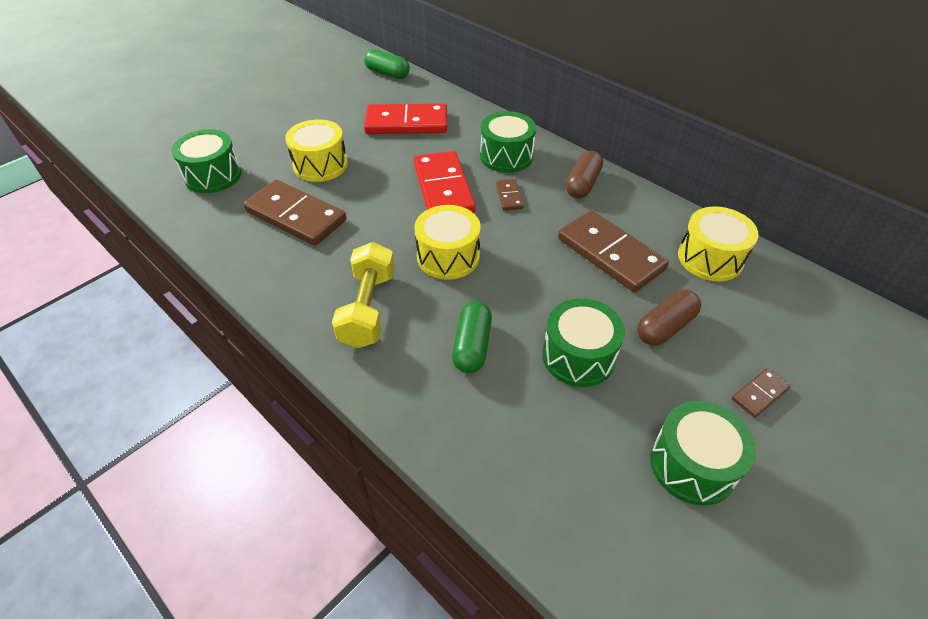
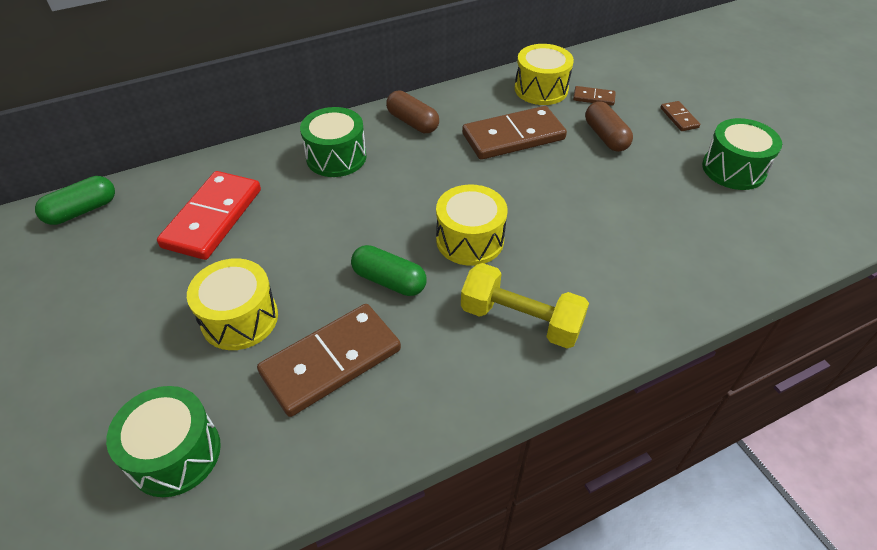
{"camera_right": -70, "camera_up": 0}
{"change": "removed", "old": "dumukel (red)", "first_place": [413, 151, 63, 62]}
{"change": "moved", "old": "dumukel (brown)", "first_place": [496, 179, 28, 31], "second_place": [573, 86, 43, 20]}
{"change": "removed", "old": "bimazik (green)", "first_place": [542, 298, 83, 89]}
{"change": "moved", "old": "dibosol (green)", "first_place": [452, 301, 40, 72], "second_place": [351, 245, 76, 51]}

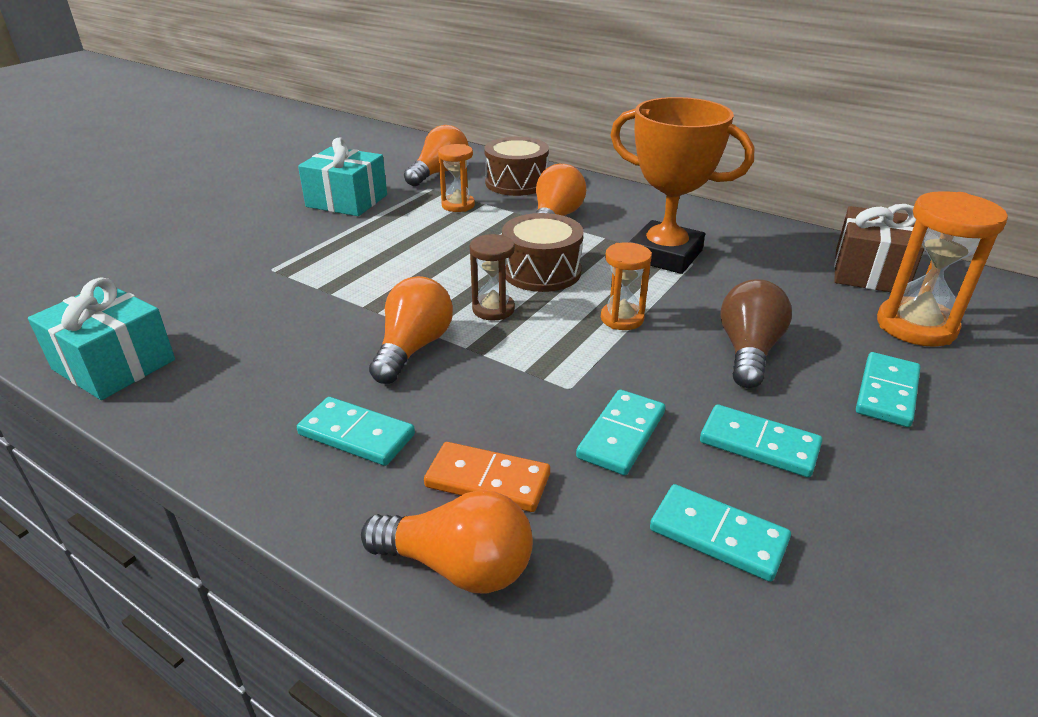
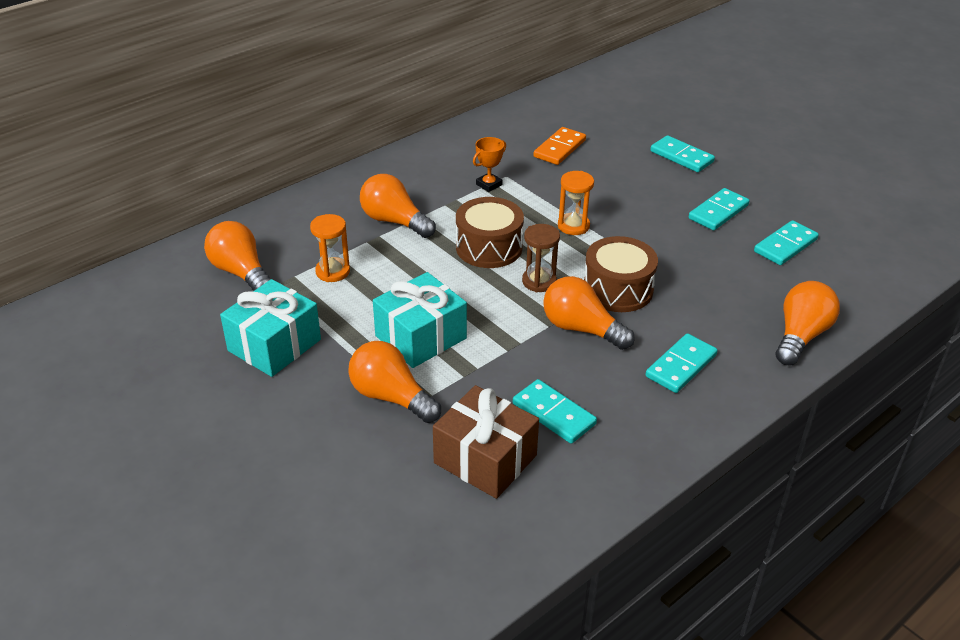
{"camera_right": -75, "camera_up": 5}
{"change": "resized", "old": "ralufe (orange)", "first_place": [610, 97, 144, 177], "second_place": [473, 137, 33, 55], "factor": 0.4}
{"change": "moved", "old": "bimazik (brown)", "first_place": [484, 137, 65, 59], "second_place": [584, 236, 74, 76]}
{"change": "removed", "old": "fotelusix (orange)", "first_place": [877, 191, 131, 156]}
{"change": "moved", "old": "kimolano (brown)", "first_place": [834, 204, 90, 88], "second_place": [433, 385, 106, 114]}
{"change": "moved", "old": "kimolano (turquoise)", "first_place": [28, 277, 147, 123], "second_place": [373, 272, 94, 96]}
{"change": "removed", "old": "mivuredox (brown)", "first_place": [720, 279, 72, 109]}
{"change": "moved", "old": "dumukel (turquoise)", "first_place": [576, 390, 89, 85], "second_place": [513, 379, 84, 65]}
{"change": "moved", "old": "dumukel (orange)", "first_place": [424, 442, 126, 70], "second_place": [533, 127, 53, 38]}
{"change": "added", "new": "mivuredox (orange)", "second_place": [348, 341, 93, 82]}

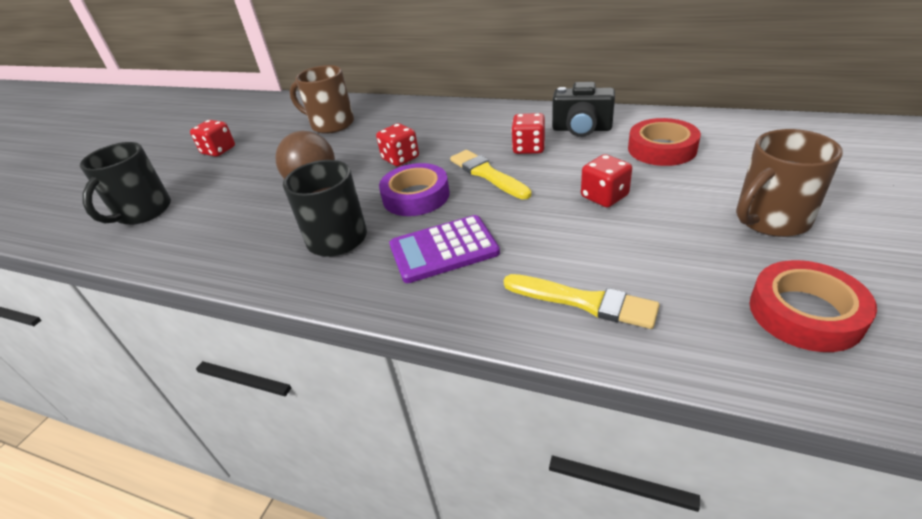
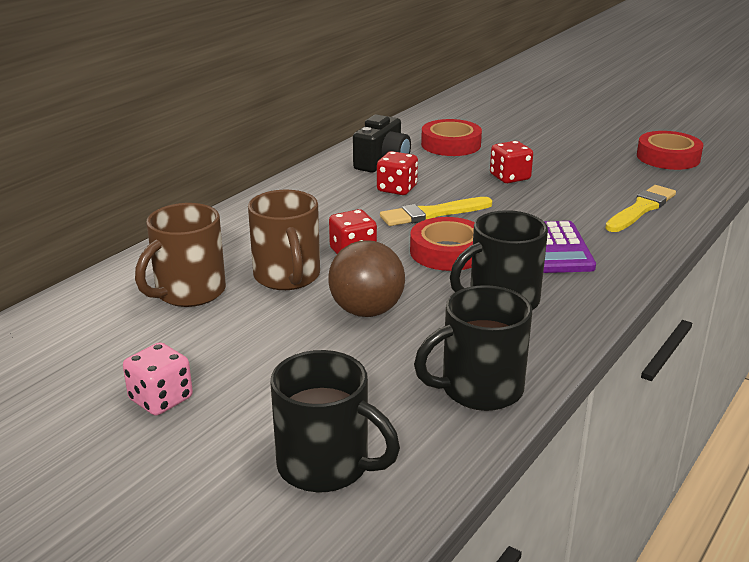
{"camera_right": -80, "camera_up": -10}
{"change": "recoloured", "old": "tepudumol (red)", "new": "tepudumol (pink)", "first_place": [190, 120, 45, 37], "second_place": [123, 342, 70, 74]}
{"change": "moved", "old": "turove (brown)", "first_place": [736, 129, 107, 108], "second_place": [248, 190, 72, 100]}
{"change": "recoloured", "old": "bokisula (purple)", "new": "bokisula (red)", "first_place": [379, 163, 71, 53], "second_place": [410, 217, 65, 54]}
{"change": "added", "new": "turove (black)", "second_place": [414, 285, 118, 126]}

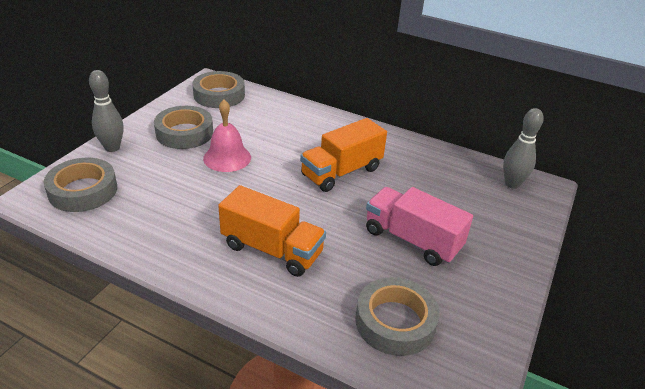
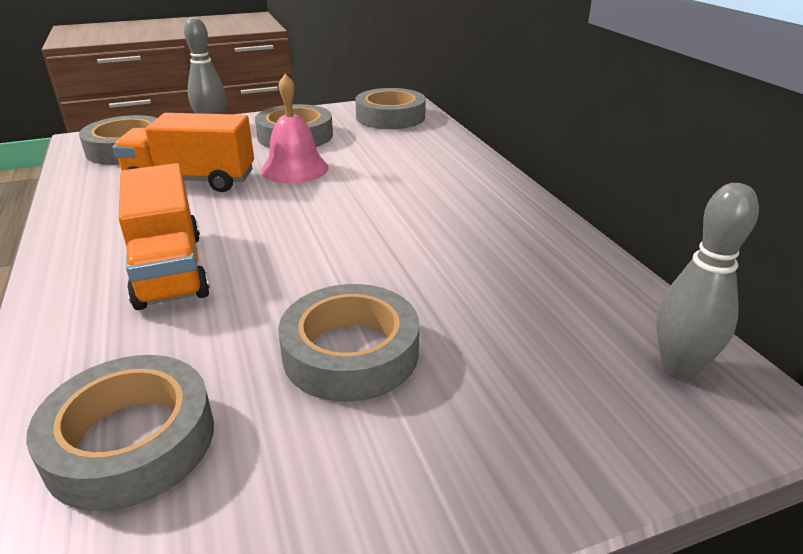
{"camera_right": 45, "camera_up": -5}
{"change": "moved", "old": "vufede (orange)", "first_place": [300, 118, 87, 74], "second_place": [113, 113, 141, 79]}
{"change": "replaced", "old": "vufede (pink)", "new": "bokisula (grey)", "first_place": [366, 187, 107, 79], "second_place": [278, 284, 141, 118]}

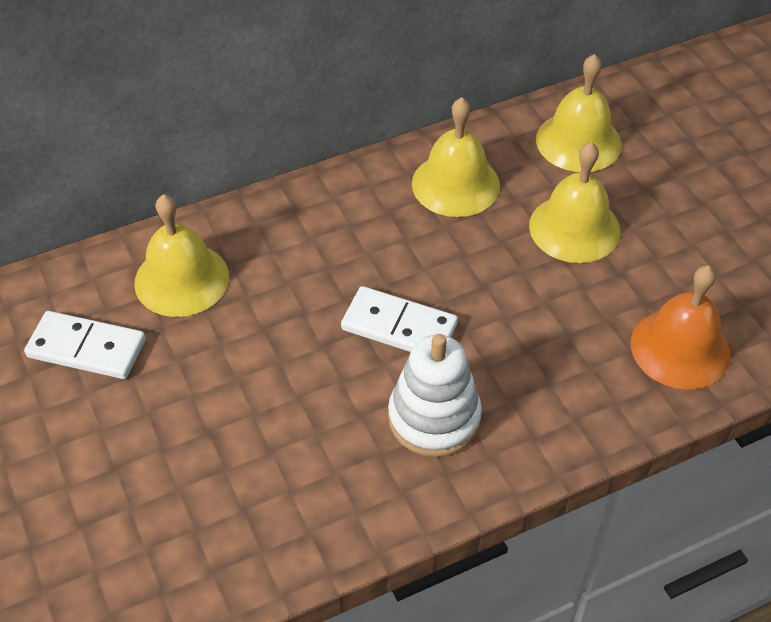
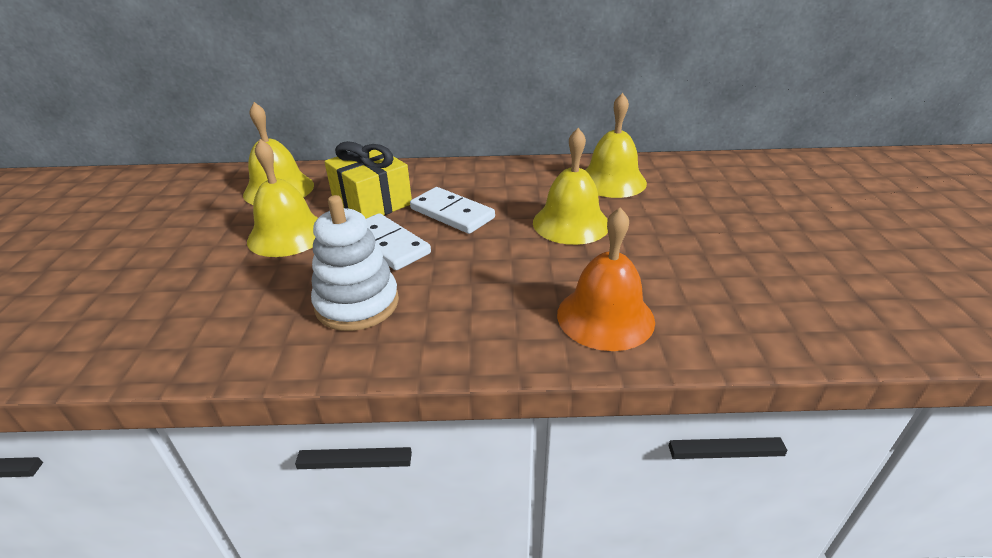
{"camera_right": 25, "camera_up": -15}
{"change": "moved", "old": "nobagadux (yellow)", "first_place": [412, 97, 88, 120], "second_place": [247, 139, 71, 118]}
{"change": "moved", "old": "dumukel (white)", "first_place": [24, 311, 122, 68], "second_place": [410, 187, 85, 47]}
{"change": "added", "new": "kimolano (yellow)", "second_place": [324, 141, 88, 78]}

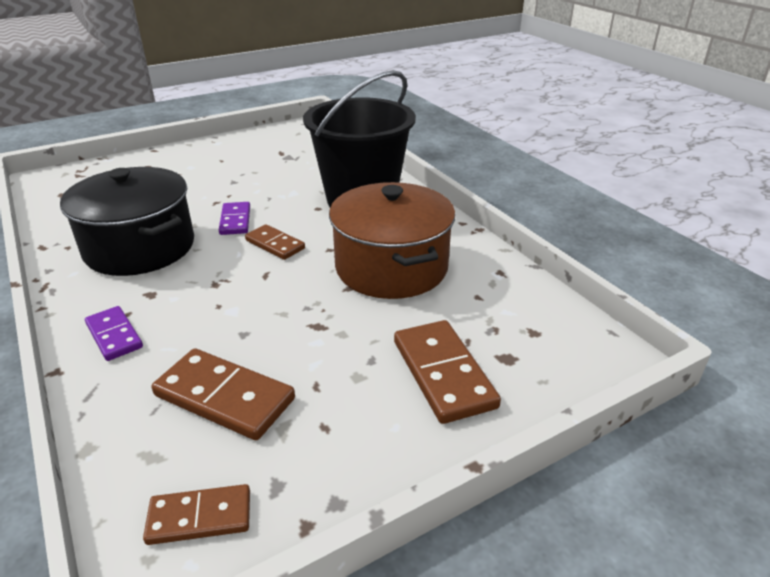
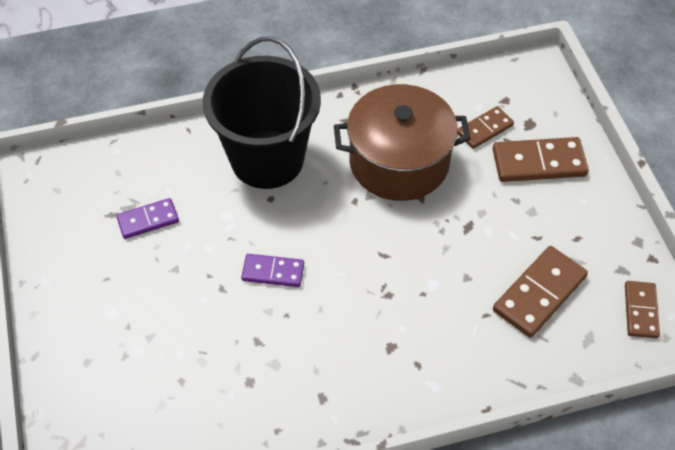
{"camera_right": -75, "camera_up": 20}
{"change": "removed", "old": "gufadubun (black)", "first_place": [60, 167, 134, 109]}
{"change": "moved", "old": "dumukel (brown)", "first_place": [245, 224, 60, 36], "second_place": [458, 106, 56, 43]}
{"change": "moved", "old": "dumukel (purple)", "first_place": [85, 306, 58, 55], "second_place": [116, 198, 63, 41]}

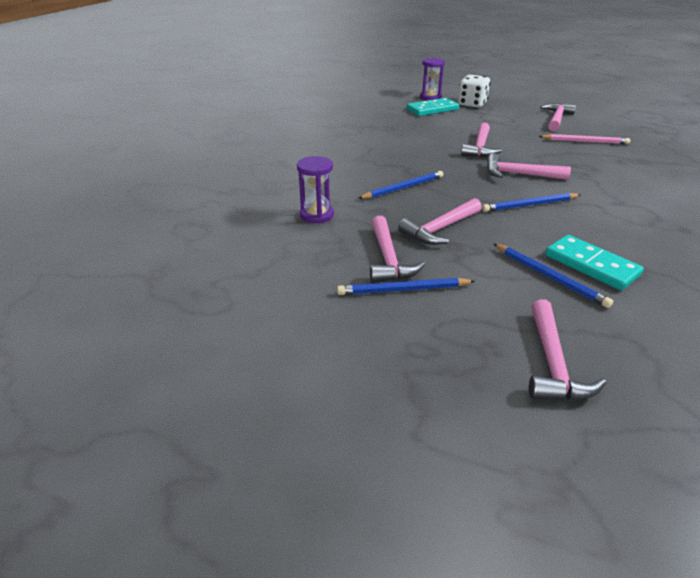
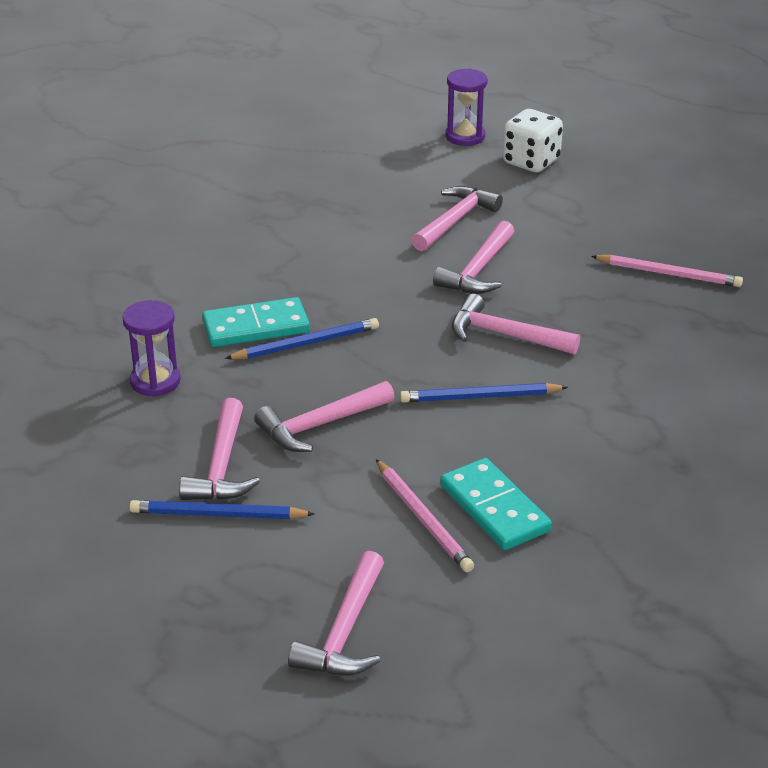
{"camera_right": 10, "camera_up": 0}
{"change": "moved", "old": "dumukel (turquoise)", "first_place": [407, 98, 52, 18], "second_place": [202, 297, 108, 50]}
{"change": "moved", "old": "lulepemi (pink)", "first_place": [540, 103, 36, 28], "second_place": [412, 186, 91, 65]}
{"change": "recoloured", "old": "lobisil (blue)", "new": "lobisil (pink)", "first_place": [494, 244, 119, 64], "second_place": [376, 459, 98, 113]}

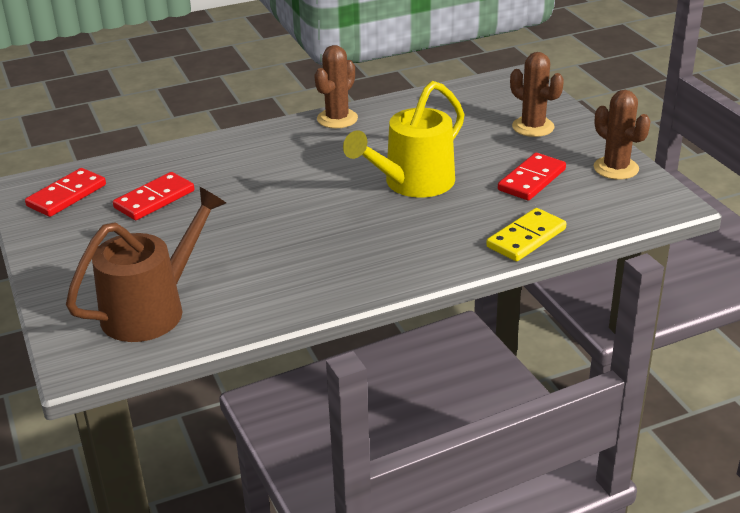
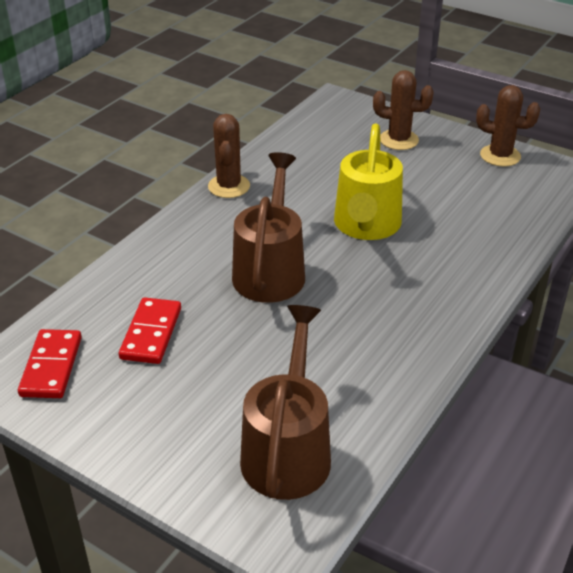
{"camera_right": -35, "camera_up": 5}
{"change": "removed", "old": "dumukel (red)", "first_place": [498, 153, 68, 48]}
{"change": "removed", "old": "dumukel (yellow)", "first_place": [486, 208, 81, 53]}
{"change": "added", "new": "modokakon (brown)", "second_place": [232, 152, 73, 151]}

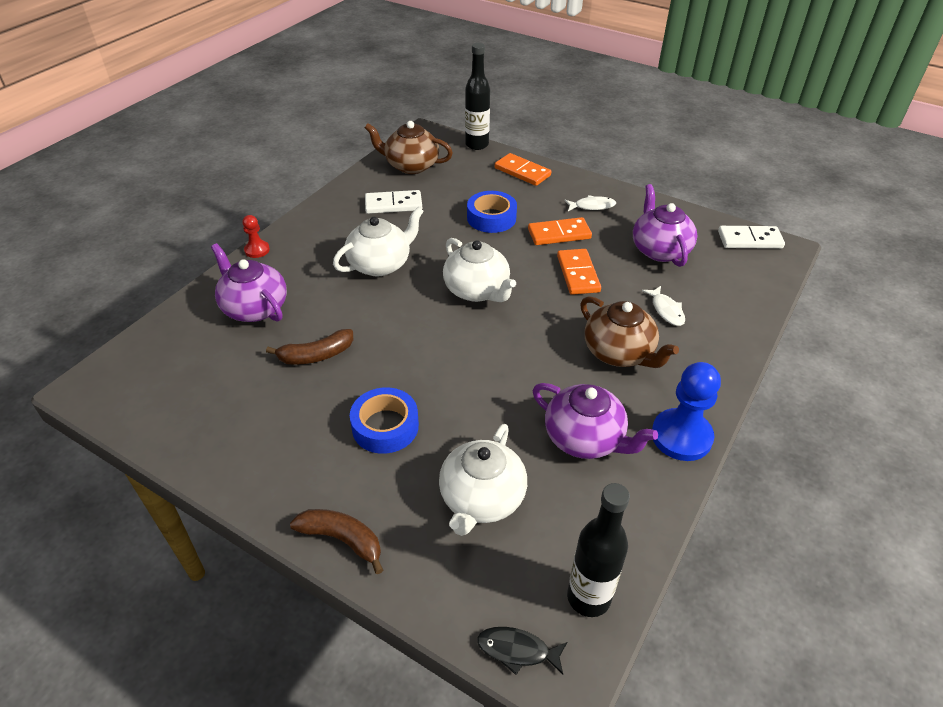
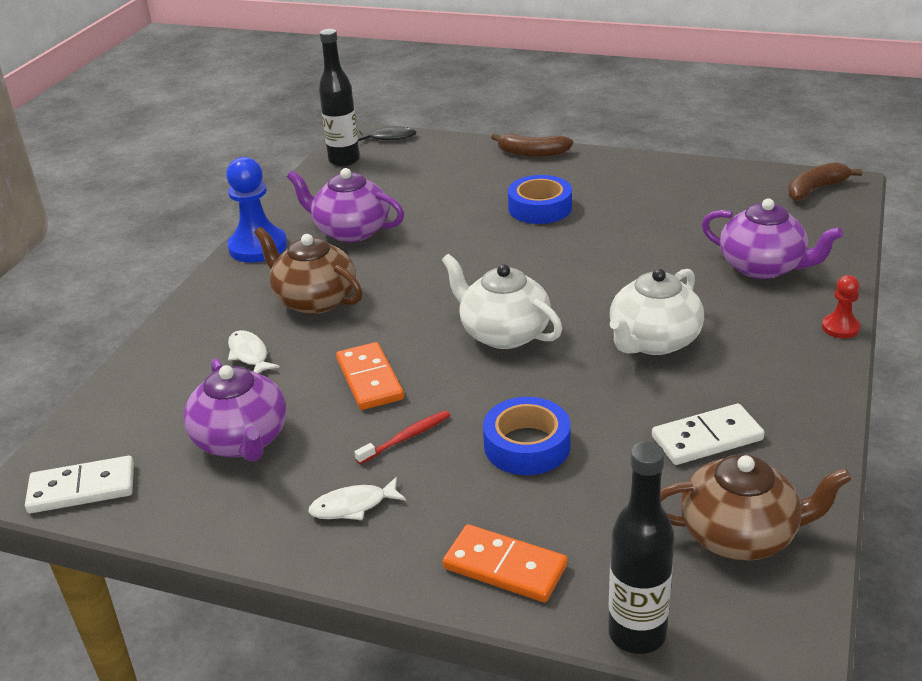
{"camera_right": 170, "camera_up": -10}
{"change": "replaced", "old": "dumukel (orange)", "new": "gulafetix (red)", "first_place": [528, 217, 64, 28], "second_place": [354, 410, 96, 54]}
{"change": "moved", "old": "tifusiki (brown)", "first_place": [266, 329, 87, 36], "second_place": [788, 162, 74, 39]}
{"change": "removed", "old": "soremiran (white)", "first_place": [439, 424, 88, 112]}

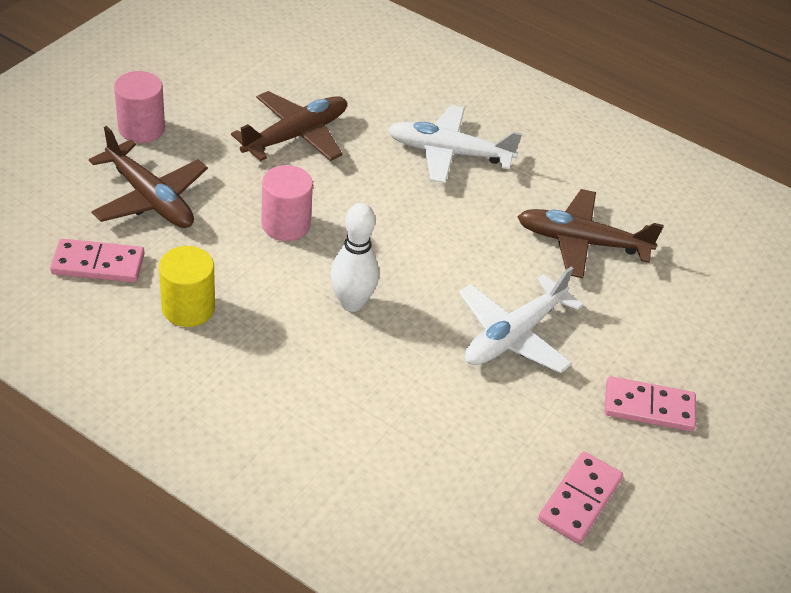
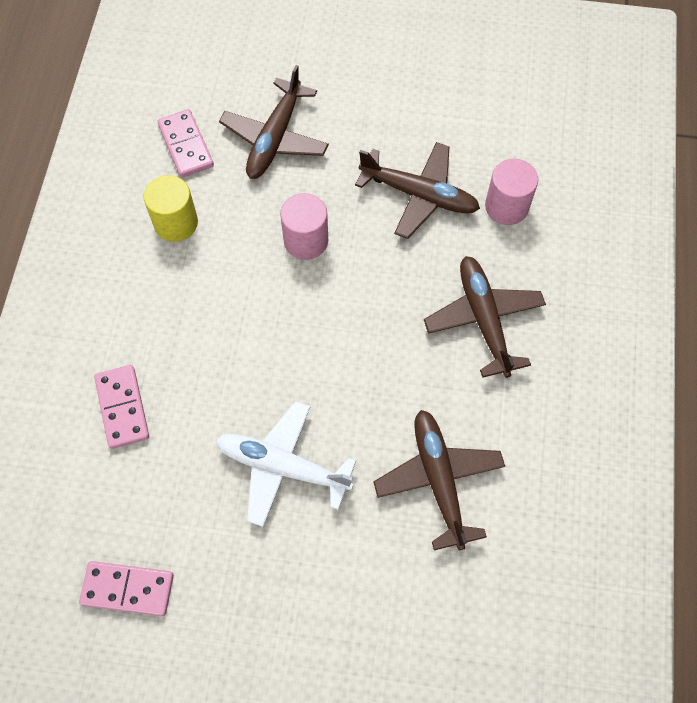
{"camera_right": 70, "camera_up": 20}
{"change": "moved", "old": "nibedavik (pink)", "first_place": [114, 71, 51, 72], "second_place": [485, 159, 53, 66]}
{"change": "recoloured", "old": "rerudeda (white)", "new": "rerudeda (brown)", "first_place": [388, 105, 134, 79], "second_place": [424, 256, 122, 122]}
{"change": "removed", "old": "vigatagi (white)", "first_place": [330, 203, 49, 109]}
{"change": "moved", "old": "dumukel (pink)", "first_place": [605, 376, 91, 56], "second_place": [94, 365, 55, 84]}

